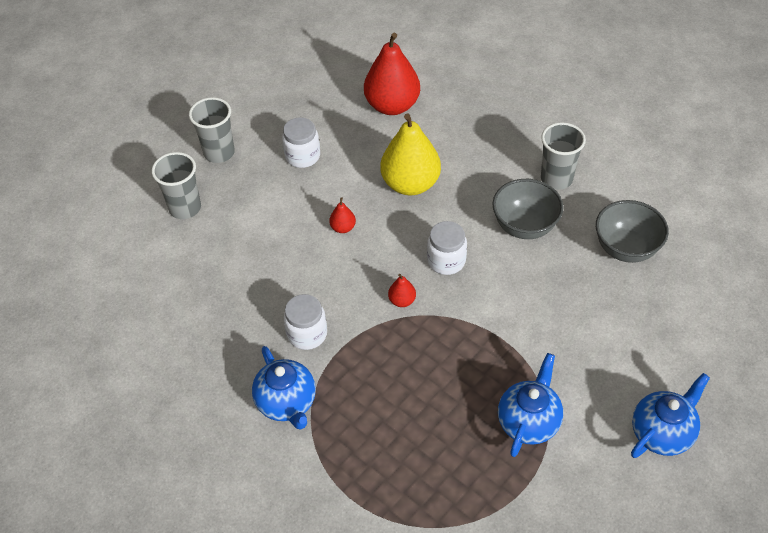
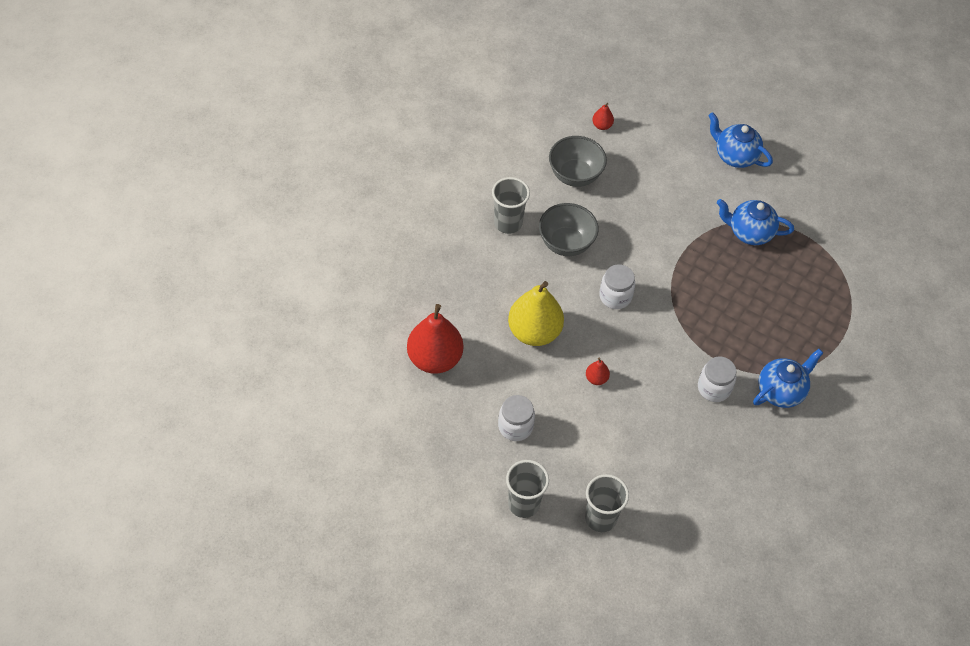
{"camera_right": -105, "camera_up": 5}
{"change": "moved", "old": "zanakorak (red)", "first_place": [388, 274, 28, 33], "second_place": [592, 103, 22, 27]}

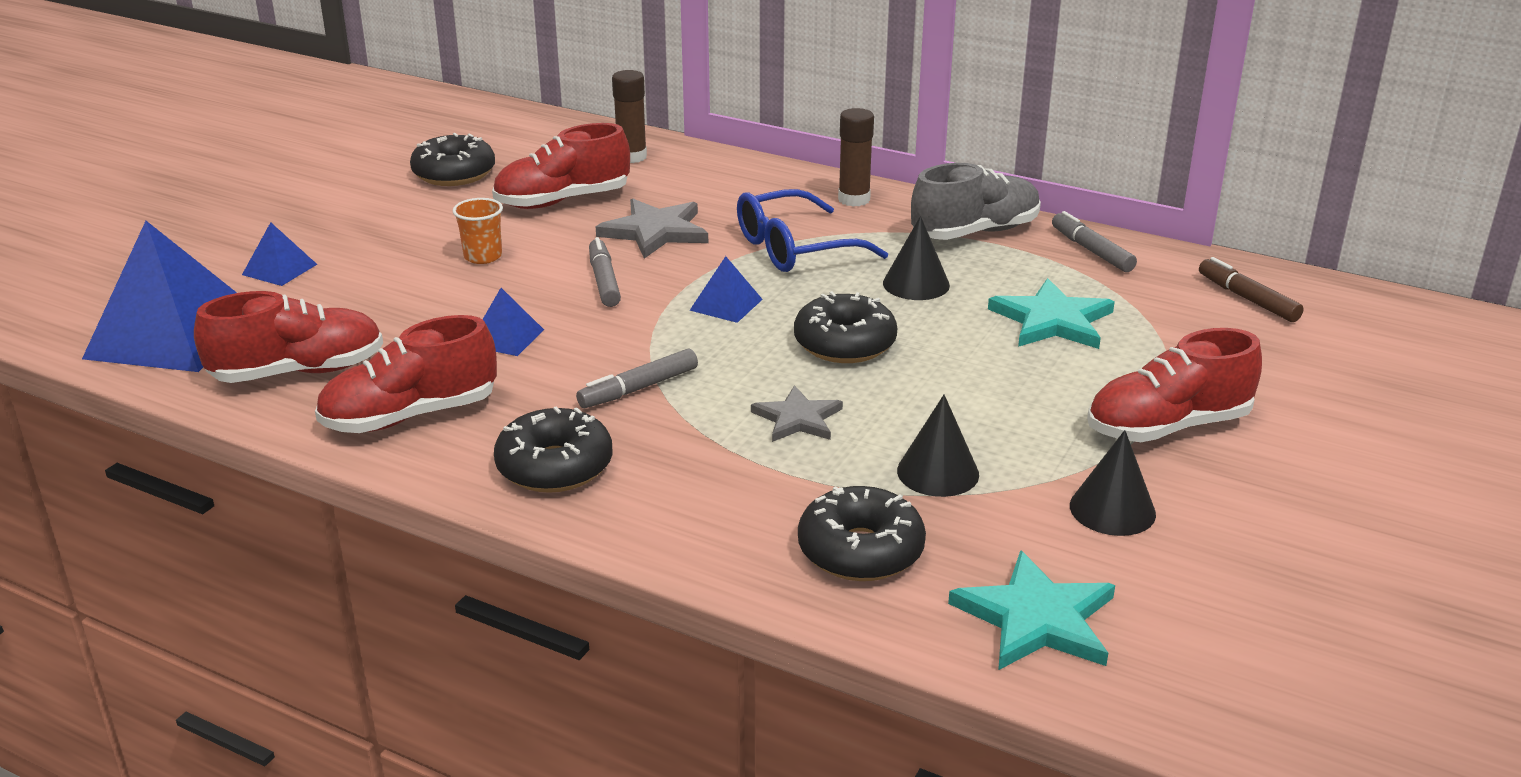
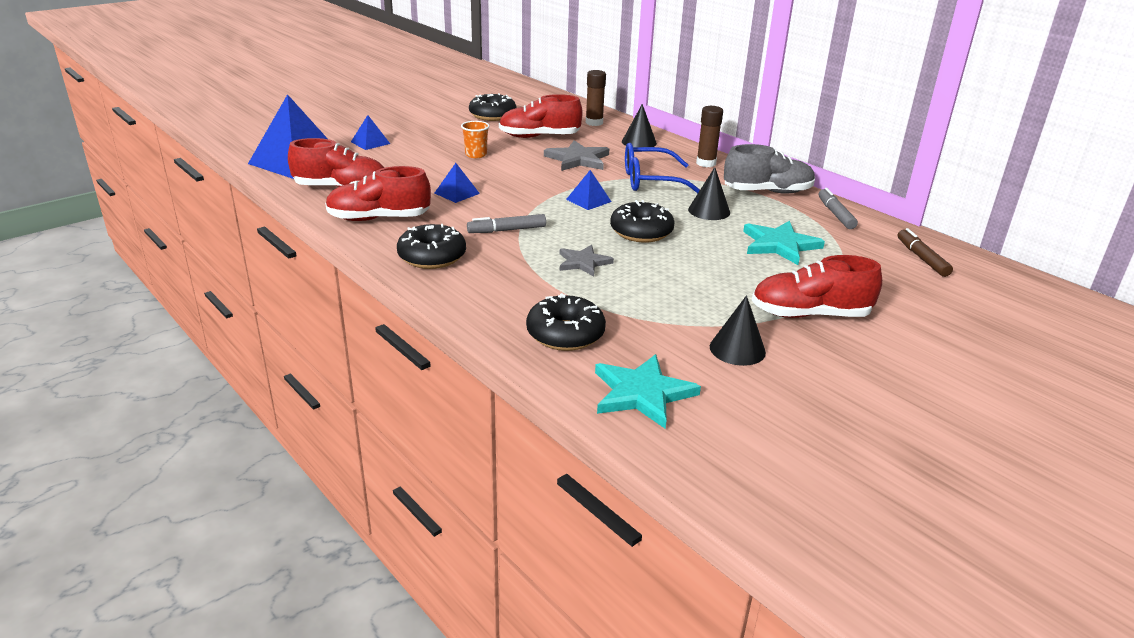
{"camera_right": 20, "camera_up": 0}
{"change": "removed", "old": "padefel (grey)", "first_place": [589, 237, 32, 70]}
{"change": "moved", "old": "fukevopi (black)", "first_place": [897, 395, 82, 102], "second_place": [622, 104, 35, 43]}

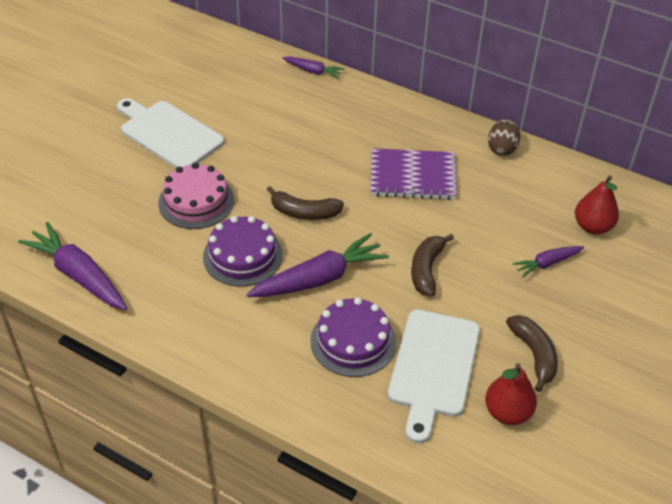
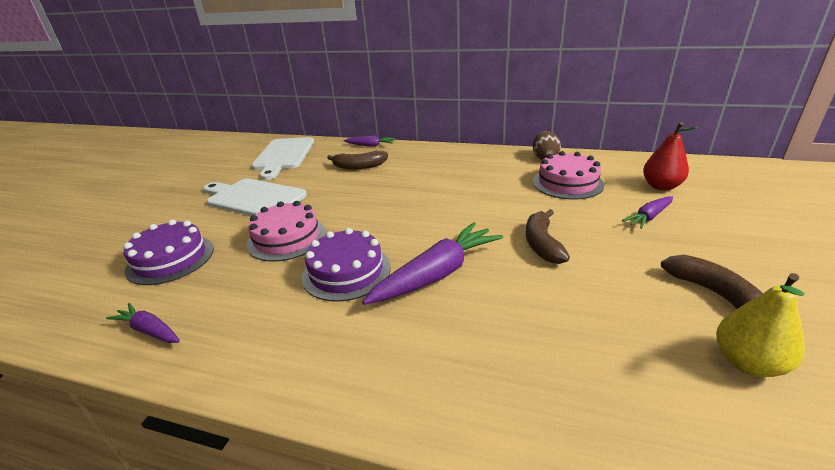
{"camera_right": -10, "camera_up": -15}
{"change": "removed", "old": "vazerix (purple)", "first_place": [371, 148, 86, 52]}
{"change": "moved", "old": "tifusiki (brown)", "first_place": [266, 186, 78, 34], "second_place": [327, 151, 61, 18]}
{"change": "resized", "old": "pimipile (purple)", "first_place": [18, 222, 109, 88], "second_place": [106, 303, 74, 40], "factor": 0.54}
{"change": "moved", "old": "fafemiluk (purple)", "first_place": [310, 297, 86, 80], "second_place": [123, 220, 91, 65]}
{"change": "moved", "old": "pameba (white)", "first_place": [388, 310, 92, 133], "second_place": [251, 137, 63, 43]}
{"change": "recoloured", "old": "zanakorak (red)", "new": "zanakorak (yellow)", "first_place": [485, 363, 52, 62], "second_place": [716, 273, 89, 104]}
{"change": "added", "new": "fafemiluk (pink)", "second_place": [533, 151, 71, 48]}

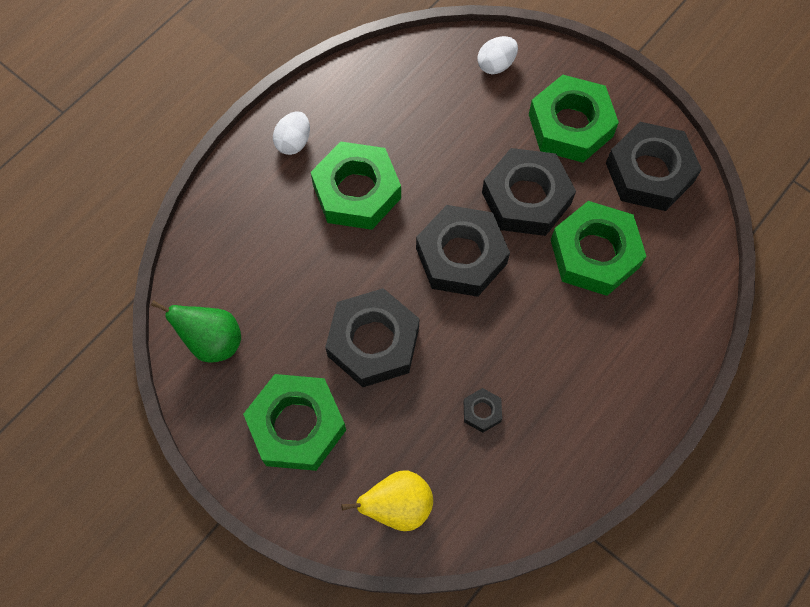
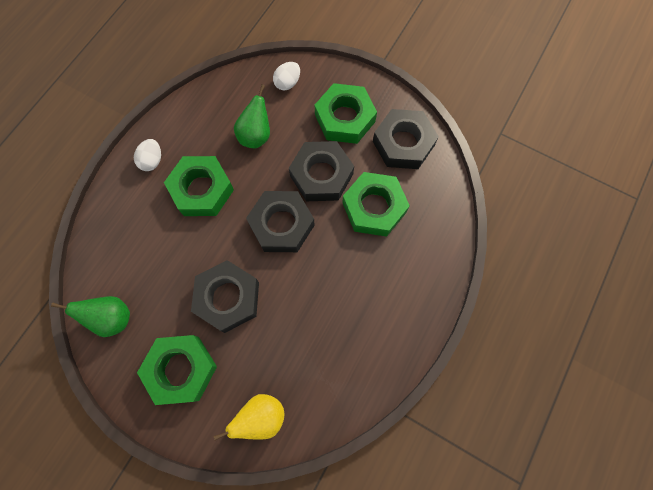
{"camera_right": -10, "camera_up": 5}
{"change": "removed", "old": "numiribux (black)", "first_place": [464, 388, 38, 45]}
{"change": "added", "new": "zanakorak (green)", "second_place": [234, 84, 36, 64]}

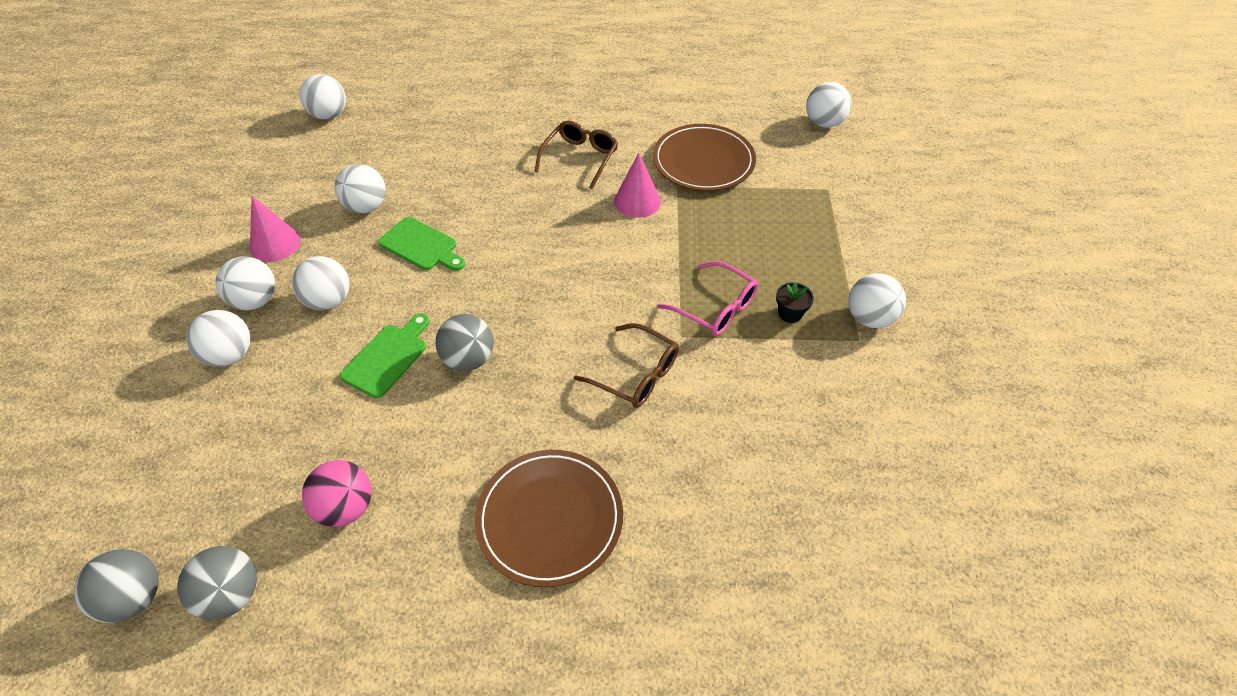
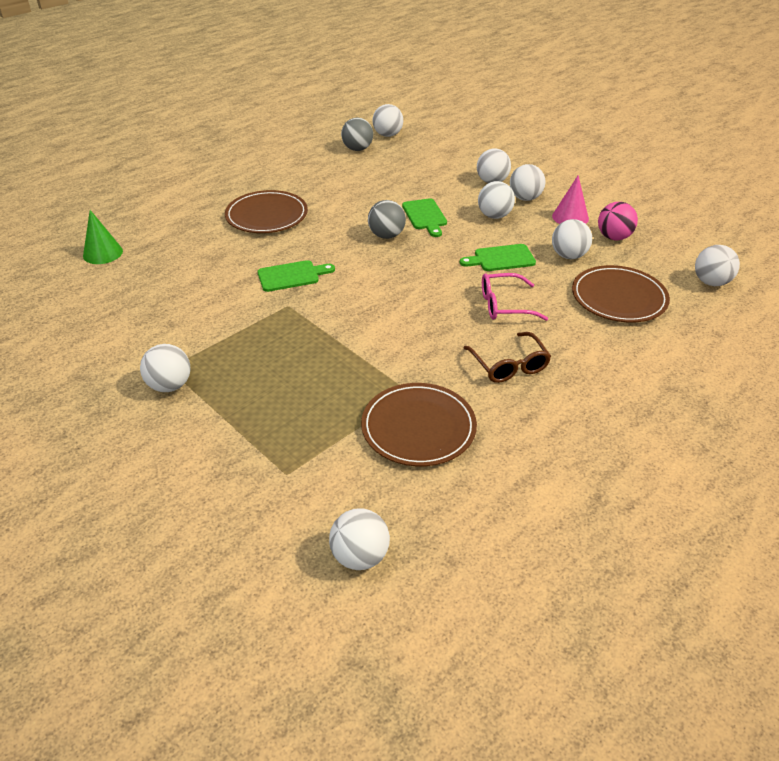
{"camera_right": 135, "camera_up": -10}
{"change": "removed", "old": "fukevopi (pink)", "first_place": [614, 153, 47, 65]}
{"change": "moved", "old": "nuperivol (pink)", "first_place": [657, 261, 101, 75], "second_place": [482, 273, 66, 48]}
{"change": "removed", "old": "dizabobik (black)", "first_place": [776, 282, 38, 41]}
{"change": "replaced", "old": "nuperivol (brown)", "new": "pameba (green)", "first_place": [574, 323, 105, 85], "second_place": [258, 260, 77, 32]}
{"change": "moved", "old": "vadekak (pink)", "first_place": [302, 460, 70, 67], "second_place": [598, 202, 40, 38]}
{"change": "recoloured", "old": "vadekak (grey)", "new": "vadekak (white)", "first_place": [74, 549, 85, 74], "second_place": [372, 104, 31, 33]}
{"change": "added", "new": "fukevopi (green)", "second_place": [83, 210, 40, 54]}
{"change": "added", "new": "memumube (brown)", "second_place": [572, 265, 98, 58]}

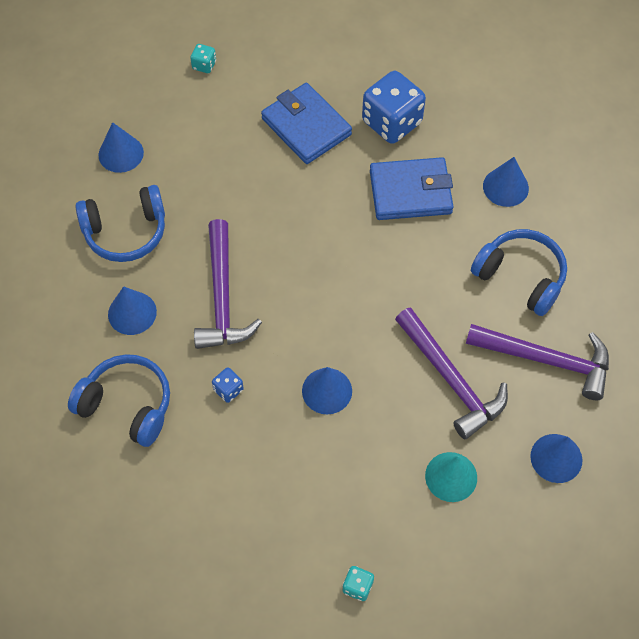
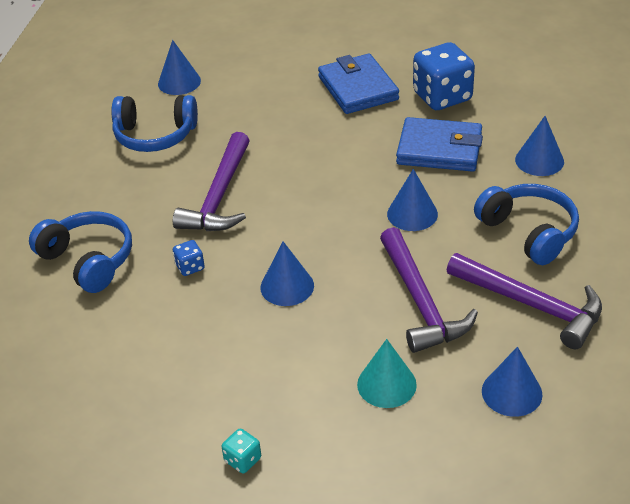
{"camera_right": 20, "camera_up": -20}
{"change": "removed", "old": "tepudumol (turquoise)", "first_place": [190, 44, 26, 29]}
{"change": "moved", "old": "fukevopi (blue)", "first_place": [108, 286, 49, 49], "second_place": [387, 169, 51, 62]}

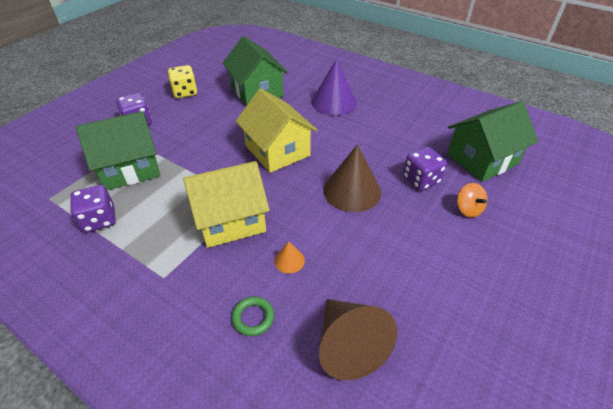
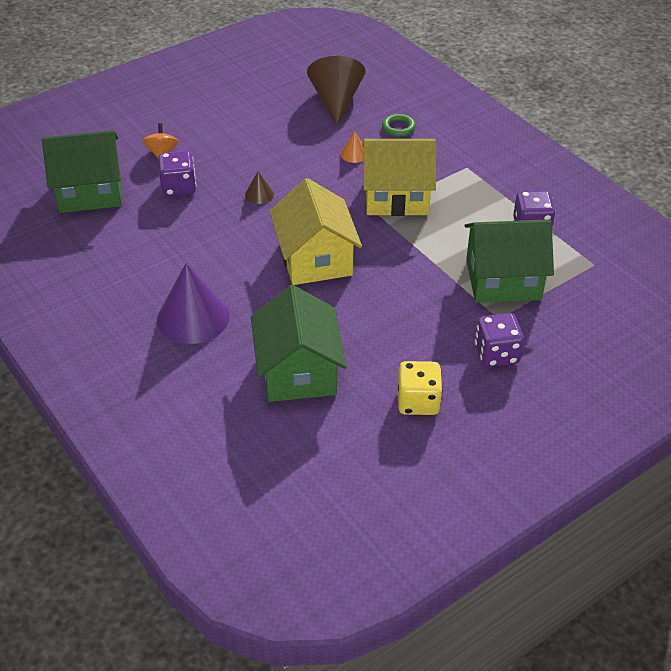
{"camera_right": -160, "camera_up": 0}
{"change": "resized", "old": "fukevopi (brown)", "first_place": [324, 144, 57, 68], "second_place": [245, 171, 29, 33], "factor": 0.45}

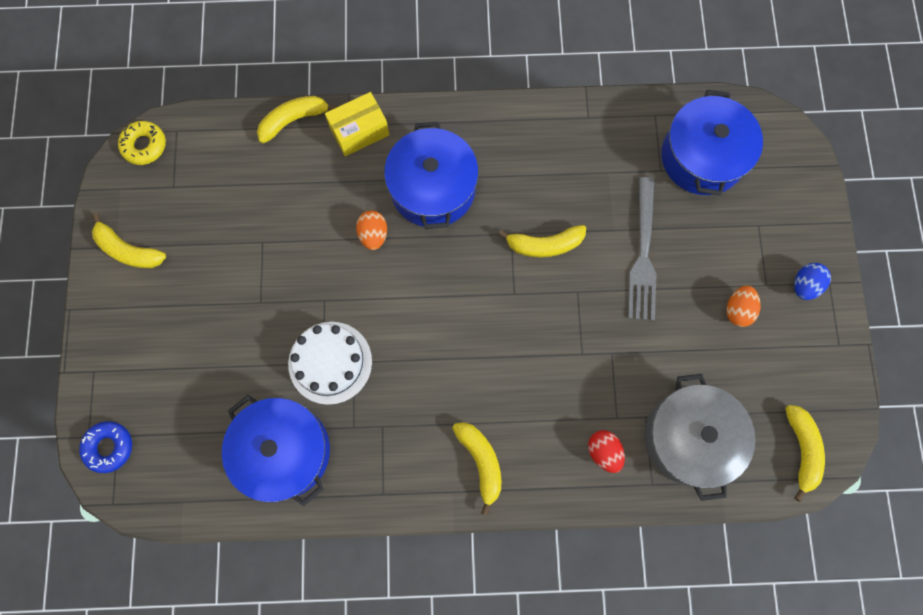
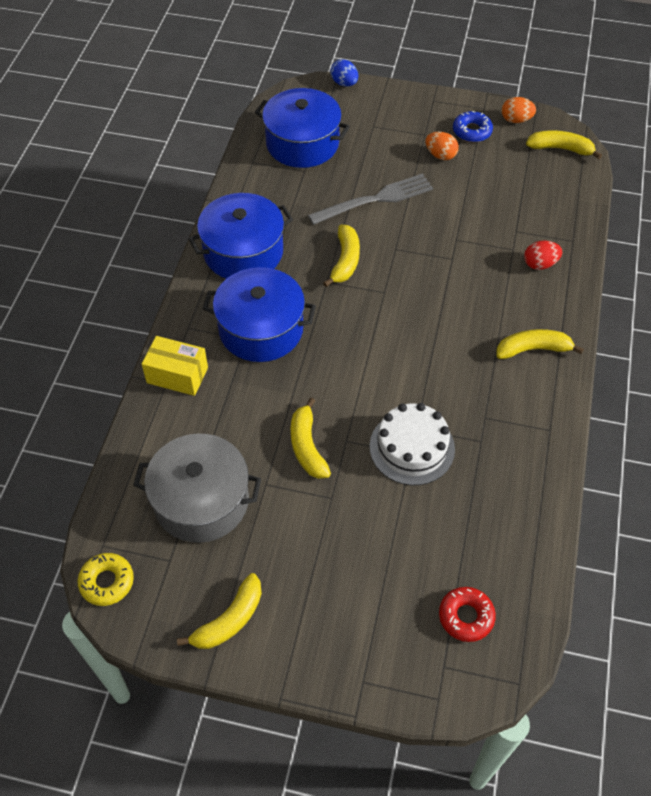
{"camera_right": -75, "camera_up": -20}
{"change": "turned", "old": "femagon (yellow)", "first_place": [325, 92, 64, 64], "second_place": [142, 336, 66, 60], "degrees": -60}
{"change": "moved", "old": "tifusiki (yellow)", "first_place": [257, 96, 81, 47], "second_place": [291, 398, 40, 81]}
{"change": "turned", "old": "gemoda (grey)", "first_place": [628, 177, 28, 144], "second_place": [308, 173, 125, 52], "degrees": -45}
{"change": "moved", "old": "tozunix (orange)", "first_place": [356, 211, 31, 39], "second_place": [502, 97, 34, 26]}
{"change": "moved", "old": "tozunix (blue)", "first_place": [794, 263, 37, 37], "second_place": [330, 59, 28, 28]}
{"change": "moved", "old": "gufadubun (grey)", "first_place": [644, 374, 111, 127], "second_place": [133, 434, 128, 109]}
{"change": "moved", "old": "gufadubun (blue)", "first_place": [222, 395, 108, 111], "second_place": [188, 193, 105, 86]}
{"change": "moved", "old": "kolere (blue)", "first_place": [79, 421, 53, 52], "second_place": [453, 111, 40, 31]}
{"change": "added", "new": "kolere (red)", "second_place": [439, 587, 57, 55]}

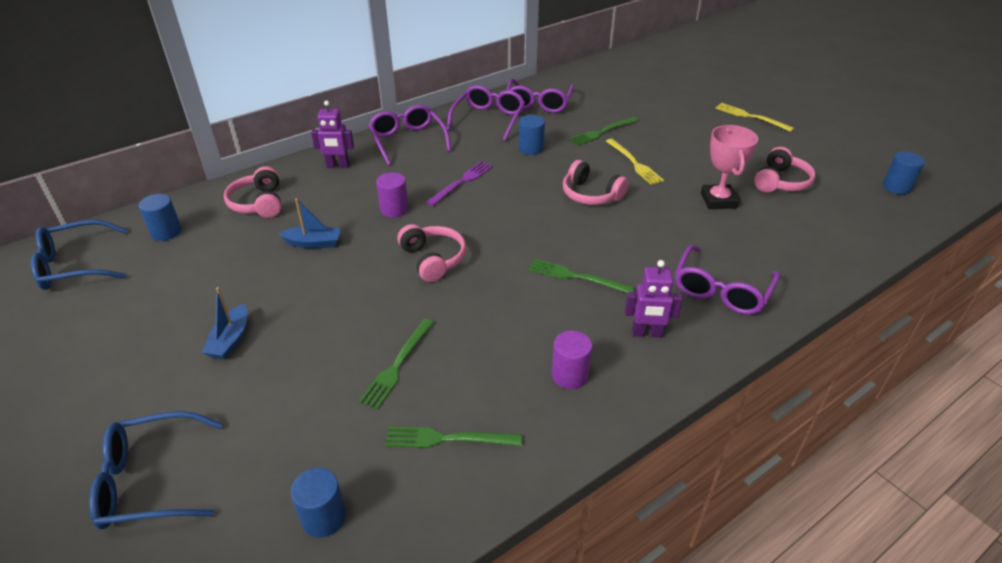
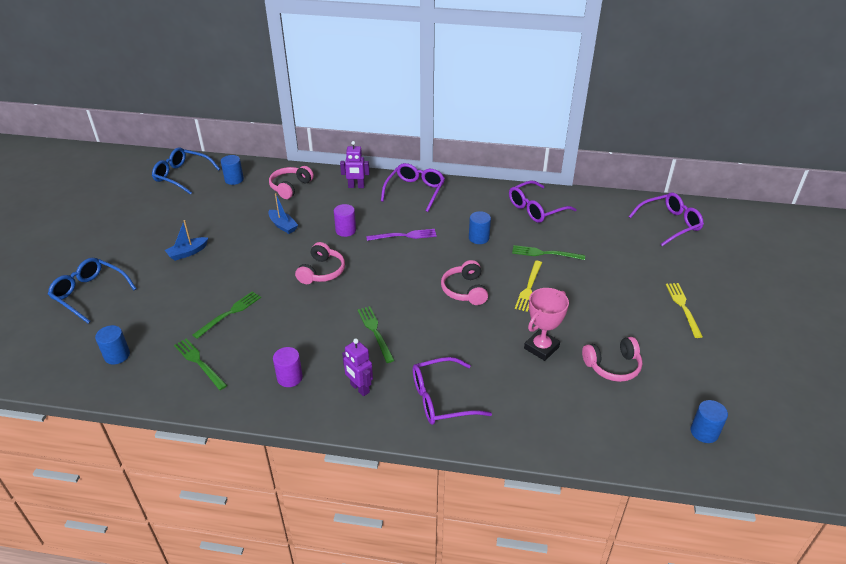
{"camera_right": 45, "camera_up": 0}
{"change": "moved", "old": "nuperivol (purple)", "first_place": [447, 85, 78, 56], "second_place": [629, 192, 75, 54]}
{"change": "turned", "old": "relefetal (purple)", "first_place": [311, 101, 43, 67], "second_place": [340, 141, 30, 47], "degrees": -45}
{"change": "turned", "old": "gemoda (green)", "first_place": [359, 319, 75, 91], "second_place": [193, 291, 68, 48], "degrees": 150}

